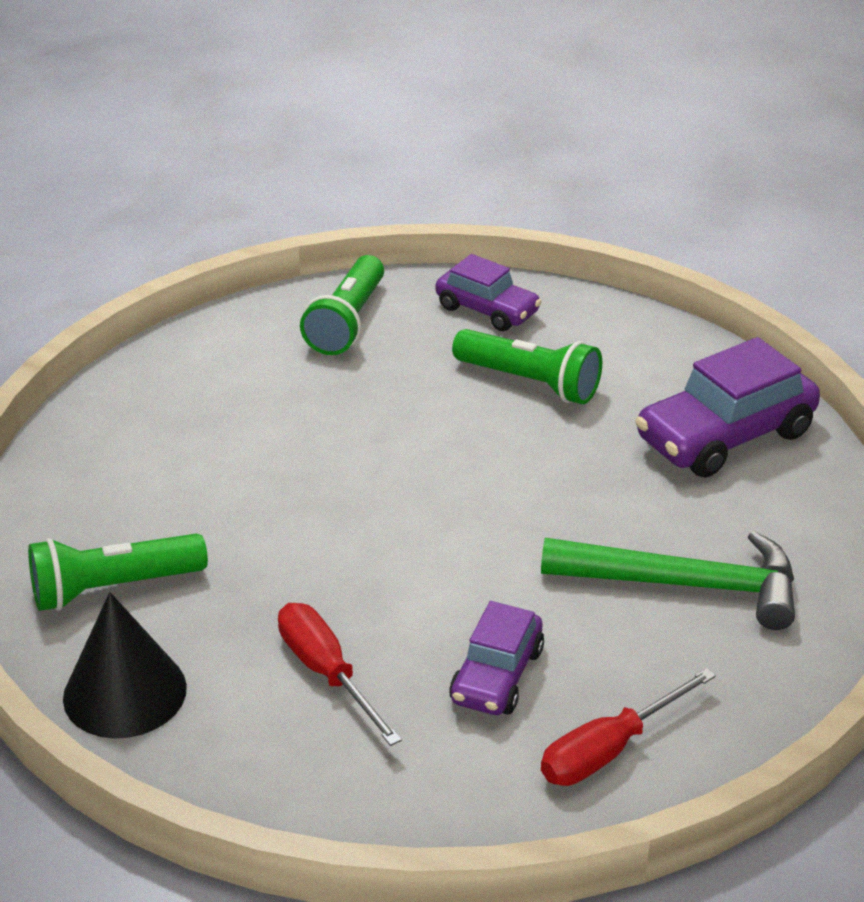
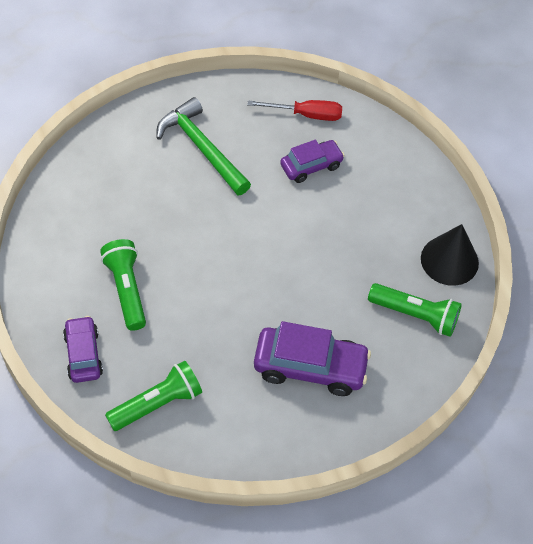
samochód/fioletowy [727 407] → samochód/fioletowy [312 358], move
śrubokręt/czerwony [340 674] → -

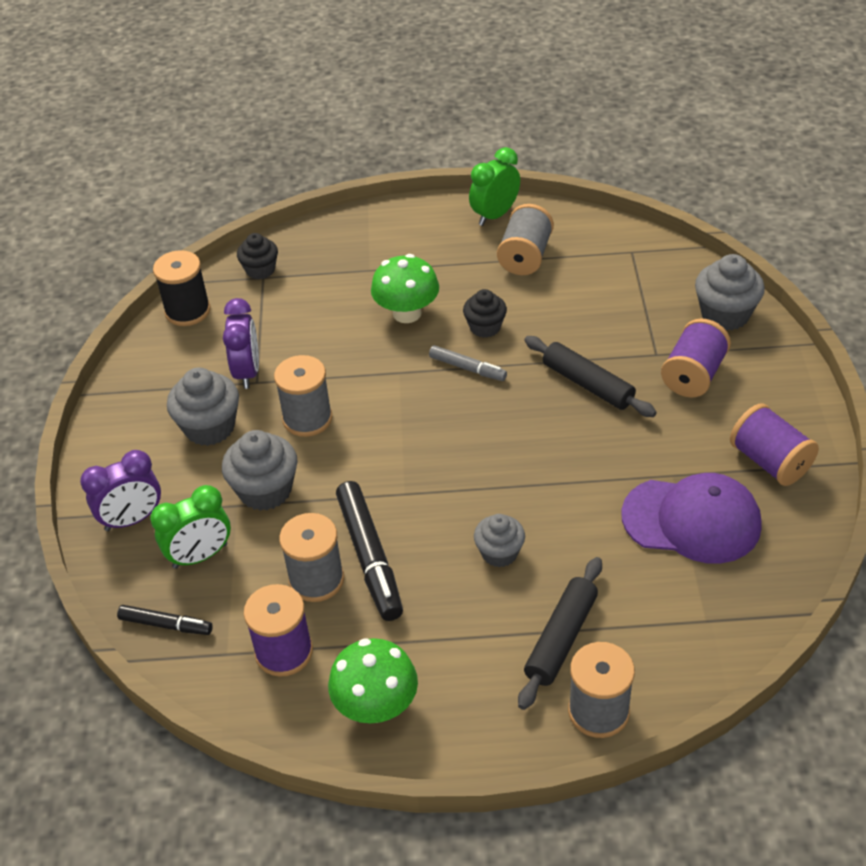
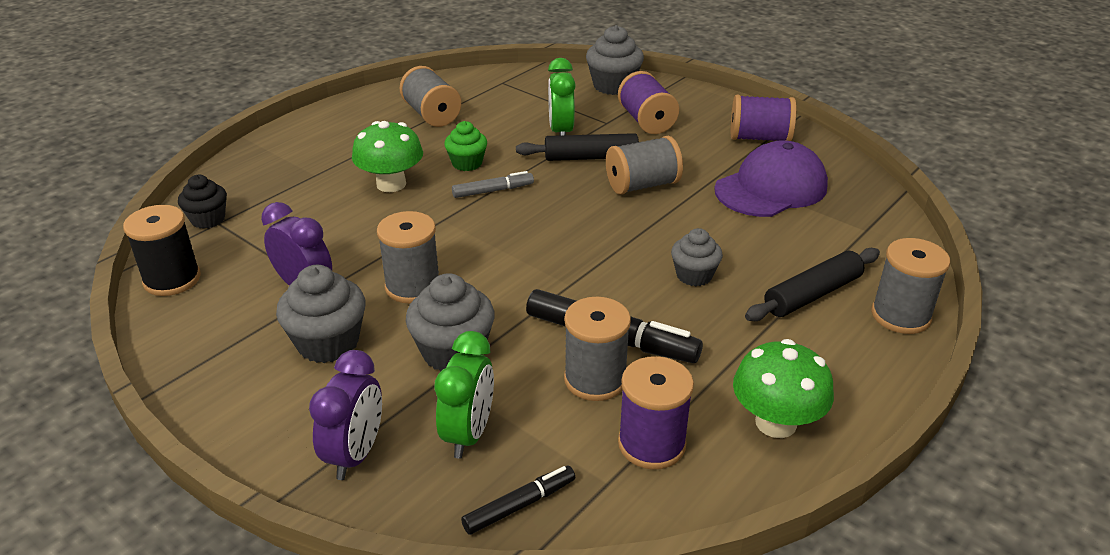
muffinka/czarny [485 313] → muffinka/zielony [465 146]
budzik/zielony [494 186] → budzik/zielony [562 96], move
- → szpulka/szary [644 165]
wałek do ciasta/czarny [560 633] → wałek do ciasta/czarny [812 284], 75 degrees clockwise

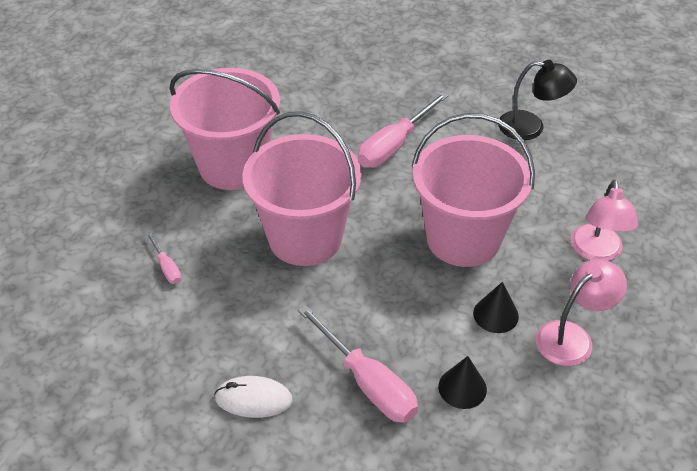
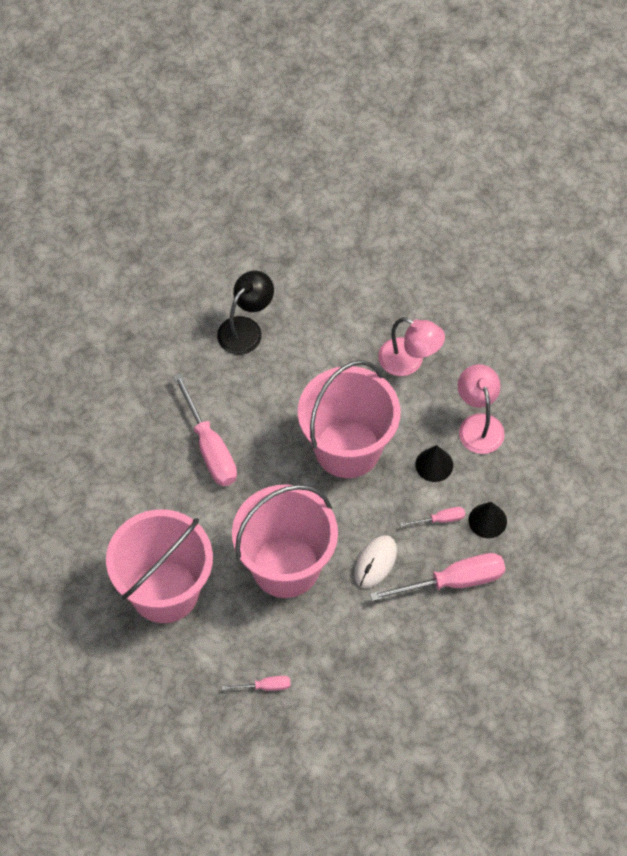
myszka/biały [253 397] → myszka/biały [375 561], move
- → śrubokręt/różowy [432 517]

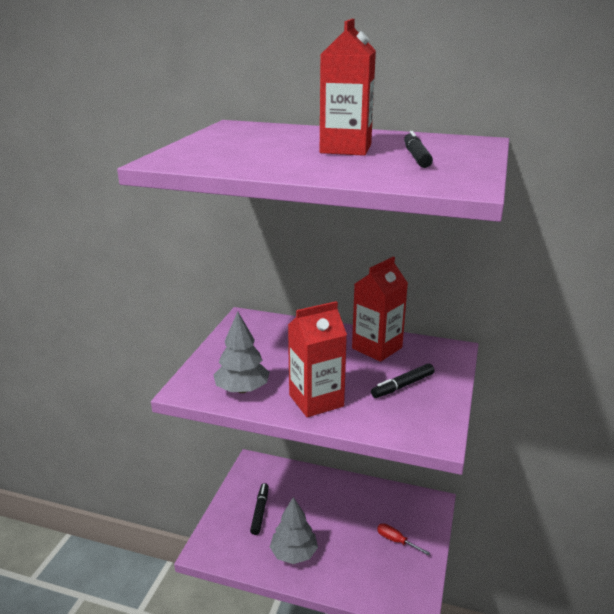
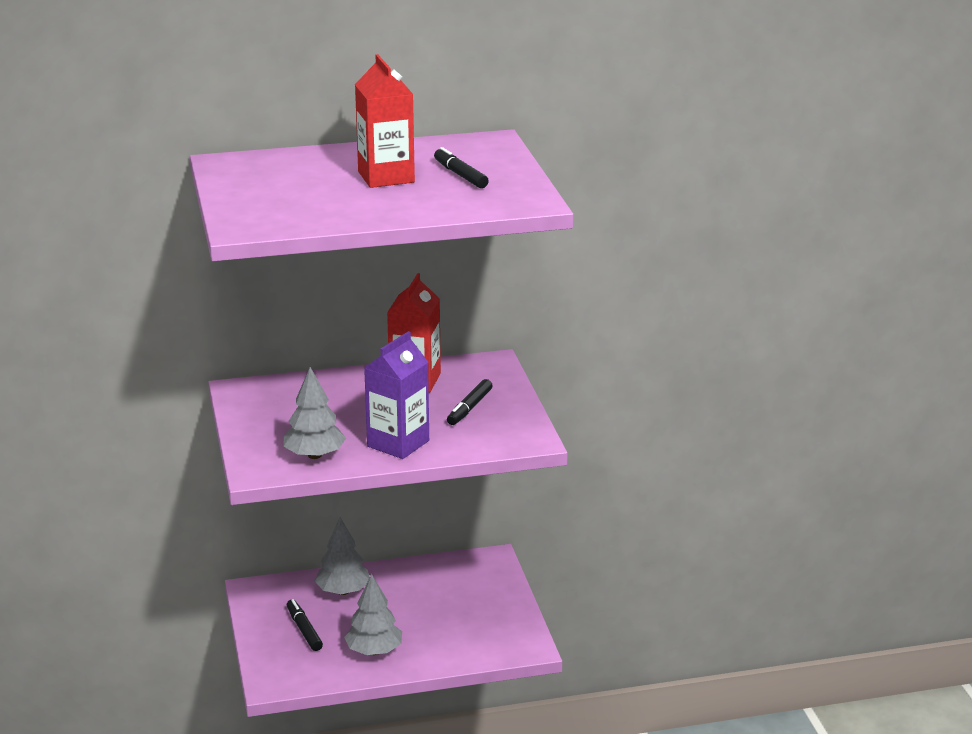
- → drzewko/szary [342 556]
karton mleka/czerwony [317 359] → karton mleka/fioletowy [396 395]
śrubokręt/czerwony [403 539] → -

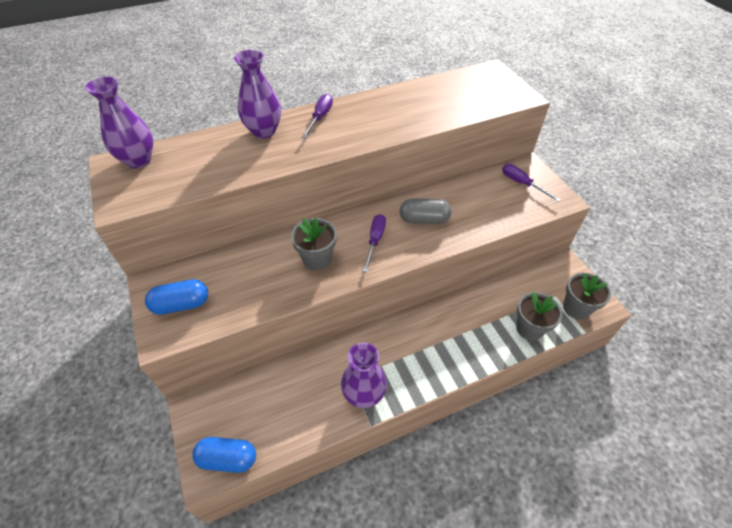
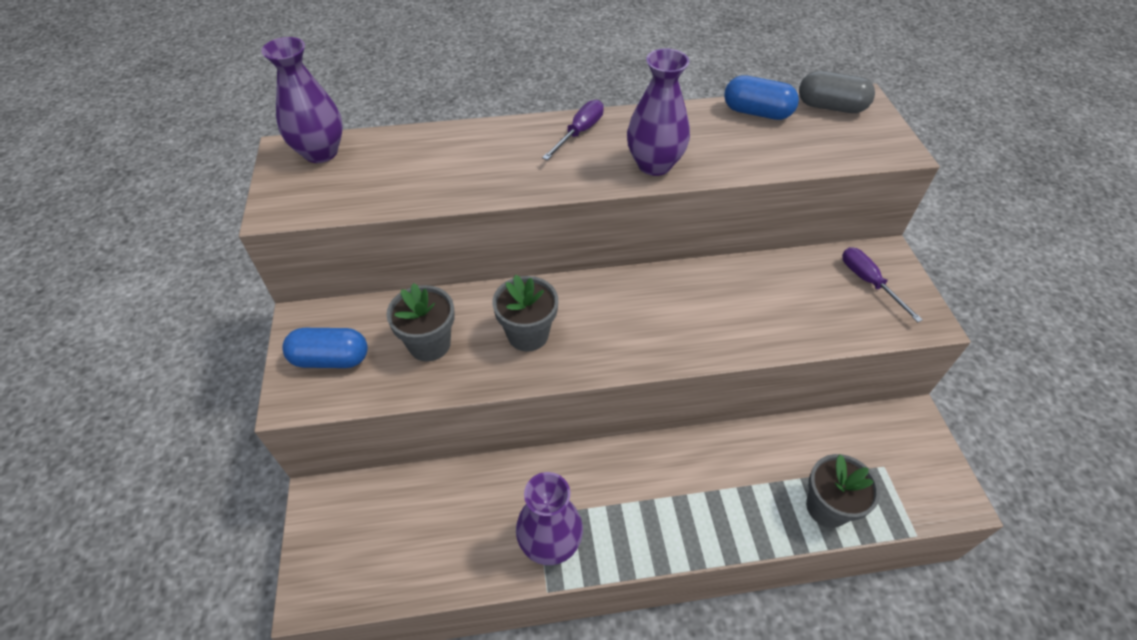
doniczka/szary [587 296] → doniczka/szary [420 322], move
wazon/fioletowy [257 94] → wazon/fioletowy [658 112], move
kapsułka/niebieski [224 455] → kapsułka/niebieski [761 97], move
kapsułka/szary [425 211] → kapsułka/szary [837 92], move
śrubokręt/fioletowy [374 243] → -

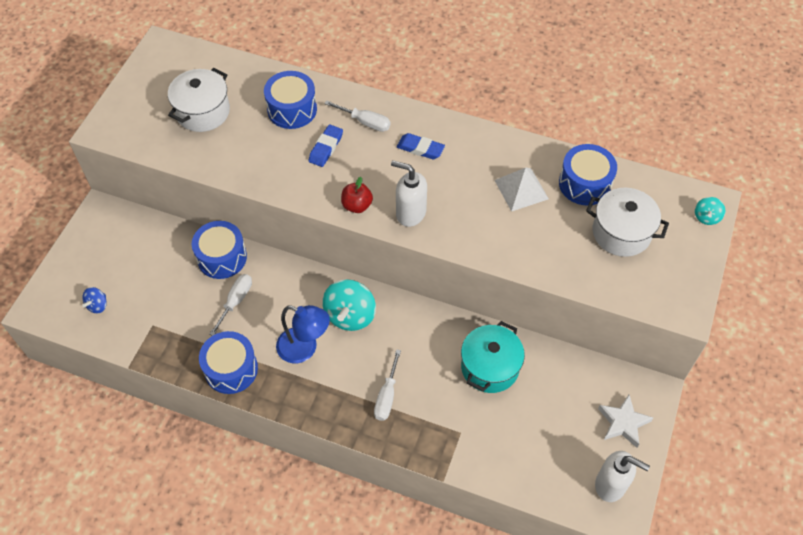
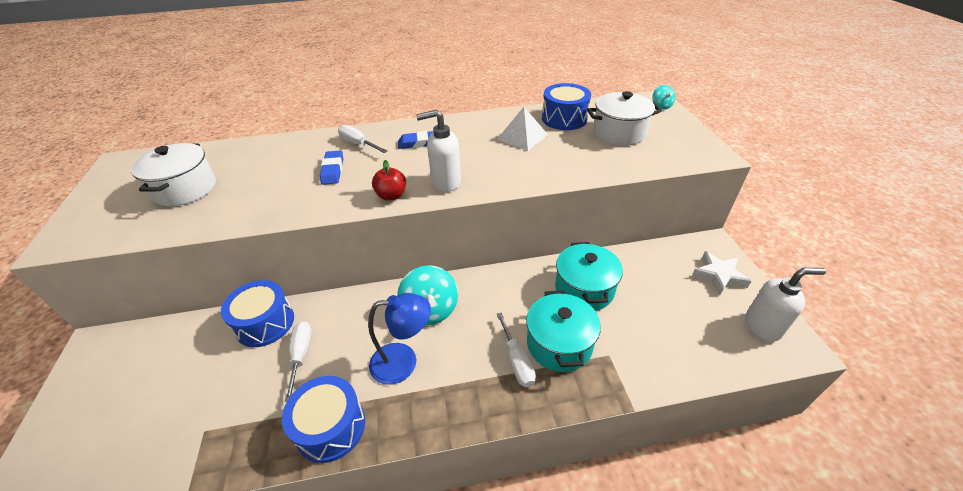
śrubokręt/biały [357 116] → śrubokręt/biały [363 139], 135 degrees counterclockwise
- → garnek/turkusowy [563 331]
bączek/niebieski [94 300] → -
bęben/niebieski [290 100] → -

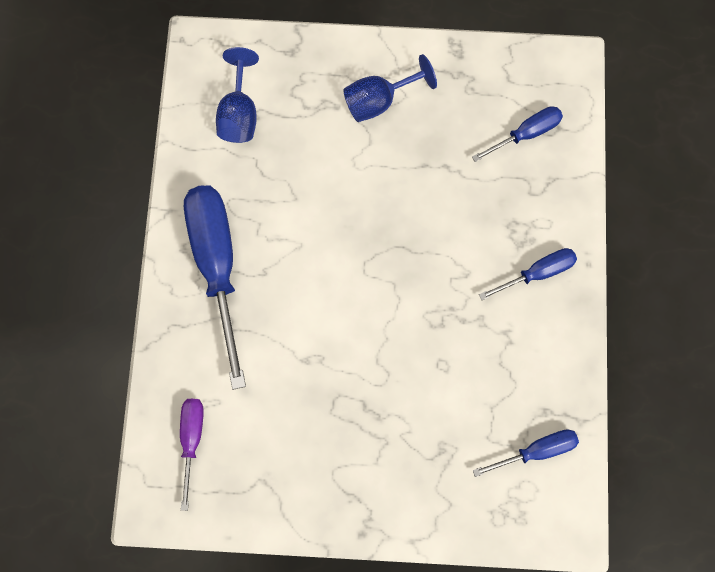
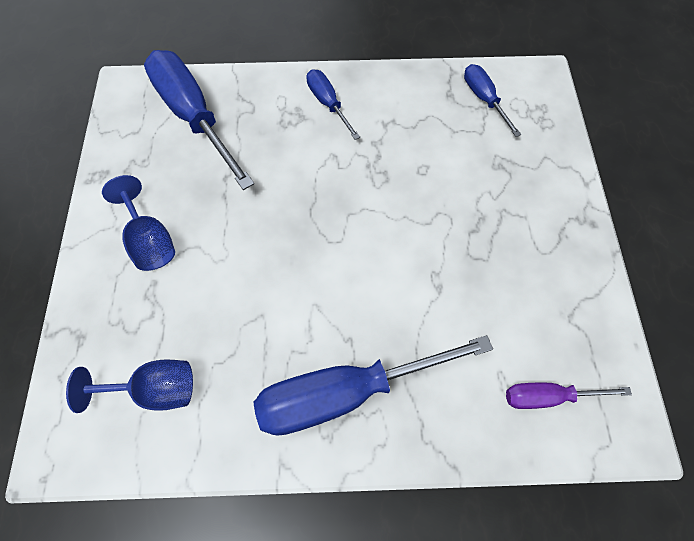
śrubokręt/niebieski [517 134] → śrubokręt/niebieski [199 120], x1.96

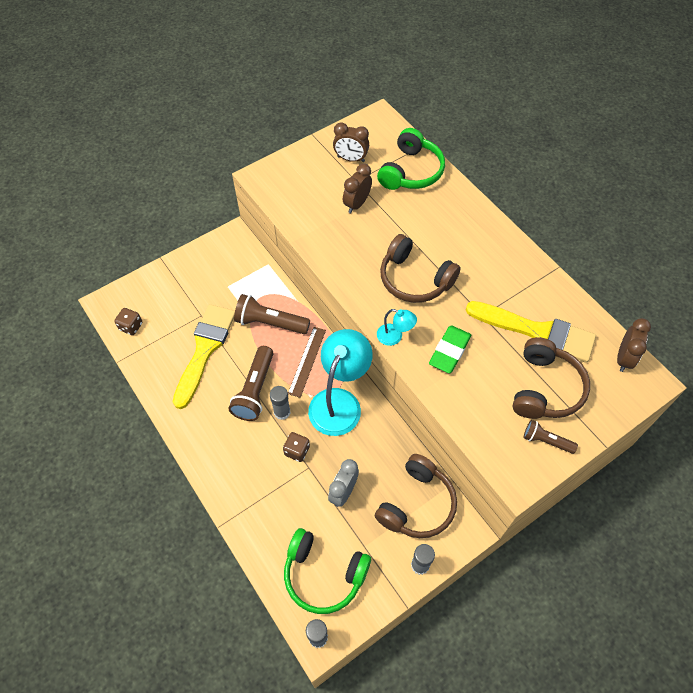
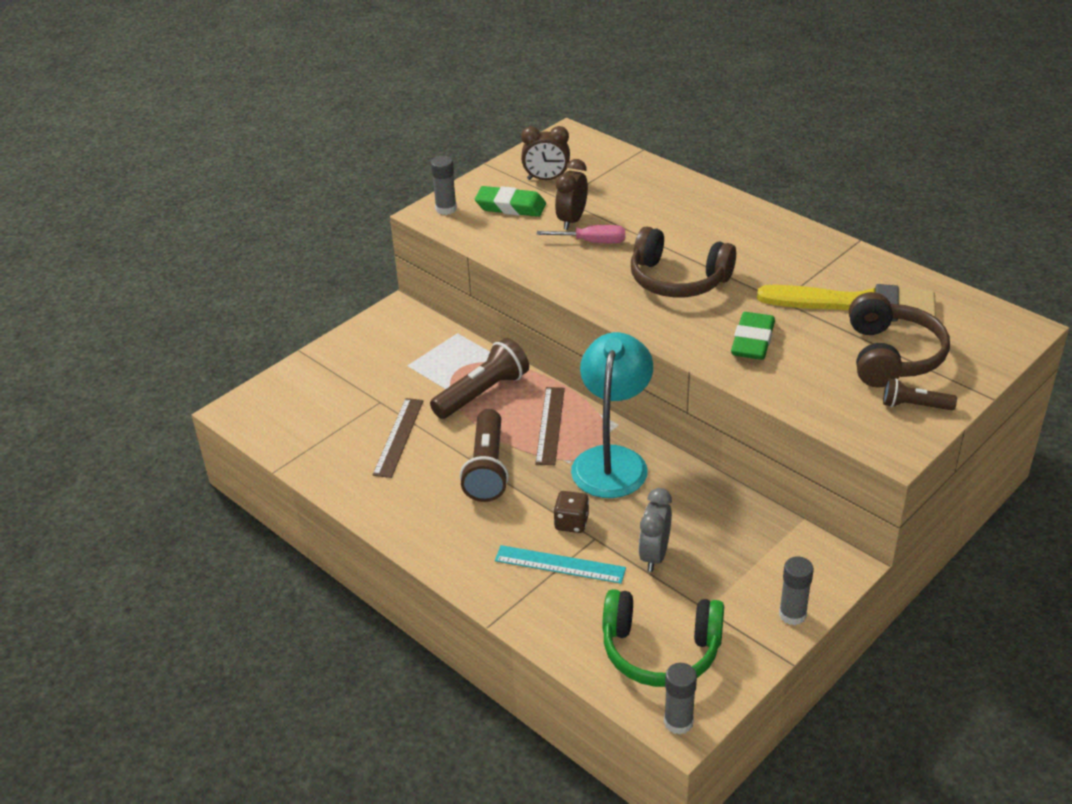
pędzel/żółty [204 356] → linijka/brązowy [398 438]
latarka/brązowy [272 314] → latarka/brązowy [479 378], 135 degrees clockwise
klej w sztyfcie/szary [280 403] → klej w sztyfcie/szary [444 185], move
- → gumka do mazania/zielony [510 201]
- → linijka/turkusowy [560 564]
- → śrubokręt/różowy [580 234]
kostka do gry/brązowy [128 321] → -
słuchawki/brązowy [416 496] → -
słuchawki/zielony [411 159] → -
lampka/turkusowy [397 327] → -
budzik/brązowy [634 345] → -

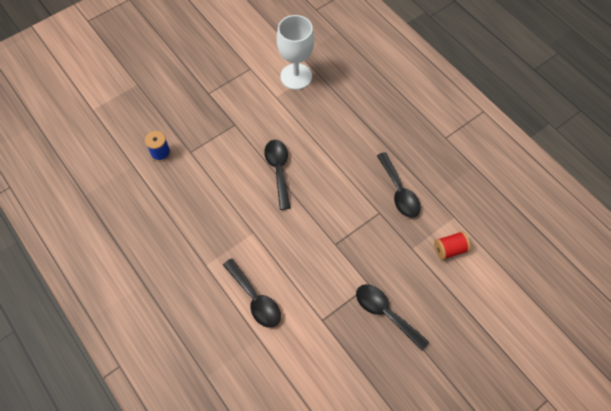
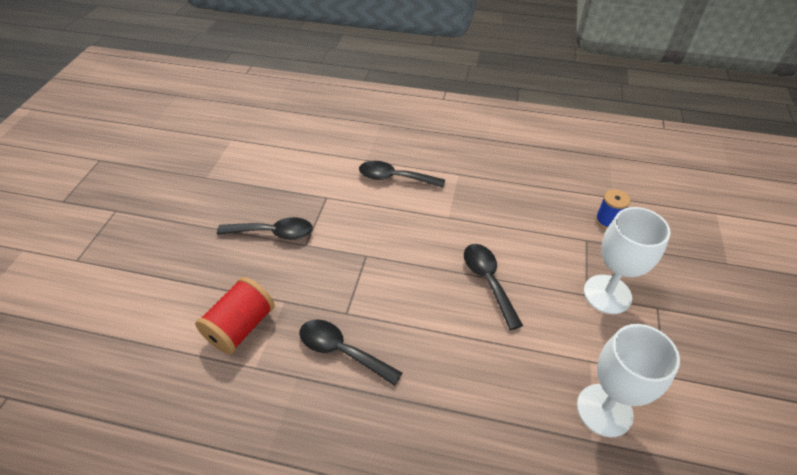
szpulka/czerwony [452 245] → szpulka/czerwony [235 315], x1.60
łyżka/czarny [277 175] → łyżka/czarny [493 287], 150 degrees counterclockwise
- → kielich/biały [627 260]

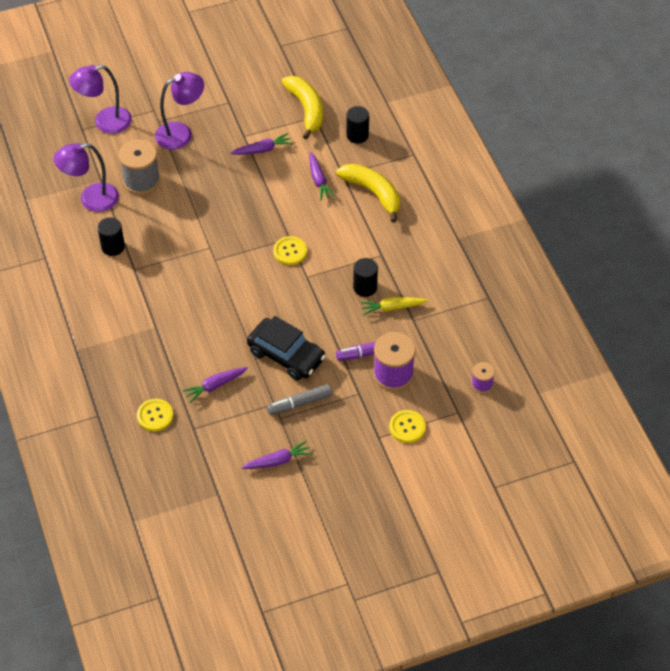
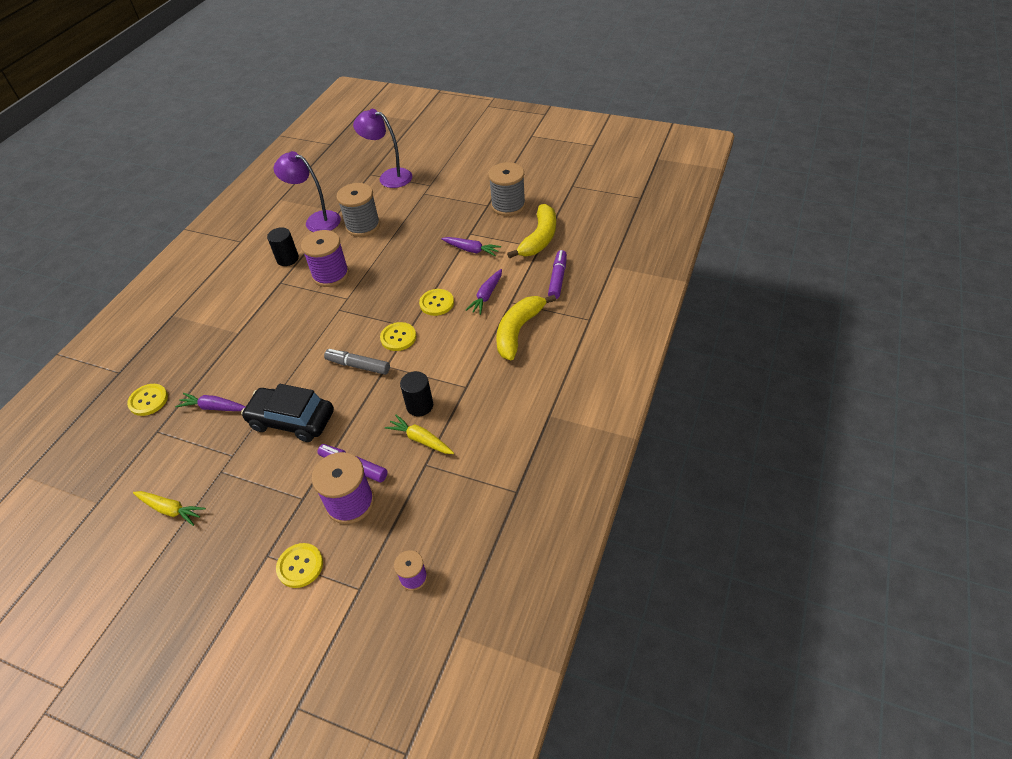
marchewka/fioletowy [276 454] → marchewka/żółty [169 508]
samochód/czarny [286 348] → samochód/czarny [287 413], 120 degrees clockwise
- → szpulka/fioletowy [325 258]
flamaster/szary [299 399] → flamaster/szary [357 362], move
- → guzik/żółty [436 302]
- → szpulka/szary [507 189]
banan/żółty [368 193] → banan/żółty [526 327], 150 degrees counterclockwise
walec/czarny [357 125] → flamaster/fioletowy [557 274]
lampka/fioletowy [179 111] → -

